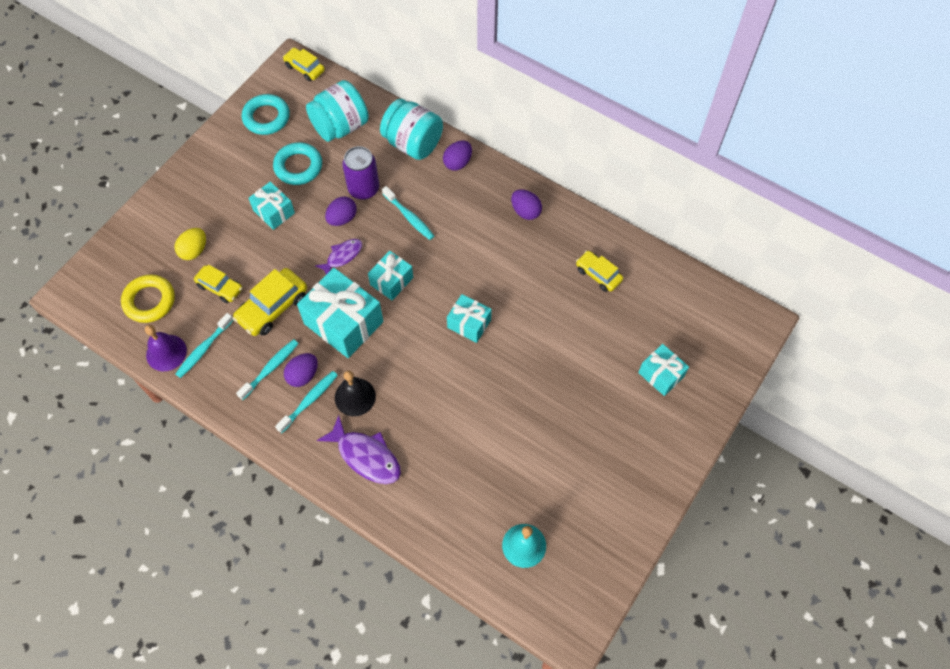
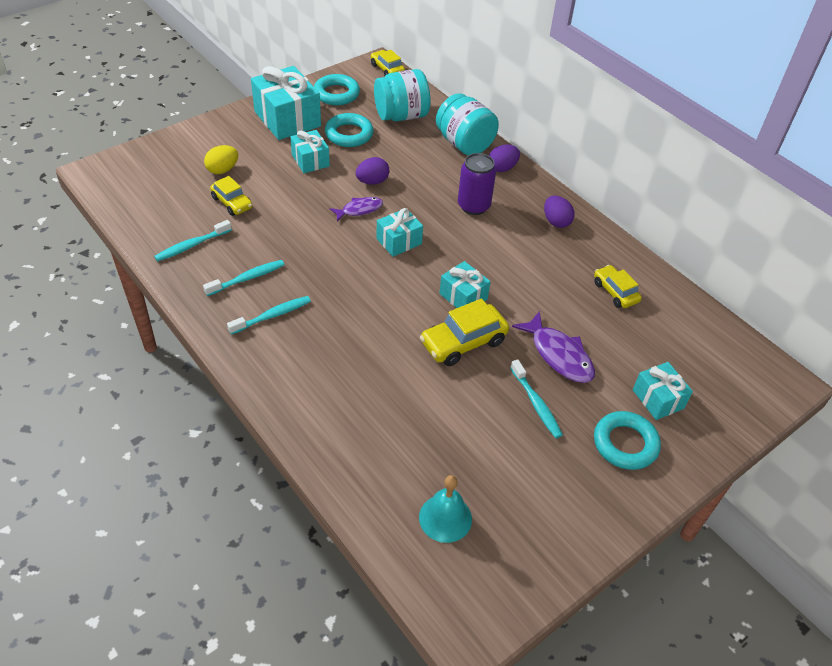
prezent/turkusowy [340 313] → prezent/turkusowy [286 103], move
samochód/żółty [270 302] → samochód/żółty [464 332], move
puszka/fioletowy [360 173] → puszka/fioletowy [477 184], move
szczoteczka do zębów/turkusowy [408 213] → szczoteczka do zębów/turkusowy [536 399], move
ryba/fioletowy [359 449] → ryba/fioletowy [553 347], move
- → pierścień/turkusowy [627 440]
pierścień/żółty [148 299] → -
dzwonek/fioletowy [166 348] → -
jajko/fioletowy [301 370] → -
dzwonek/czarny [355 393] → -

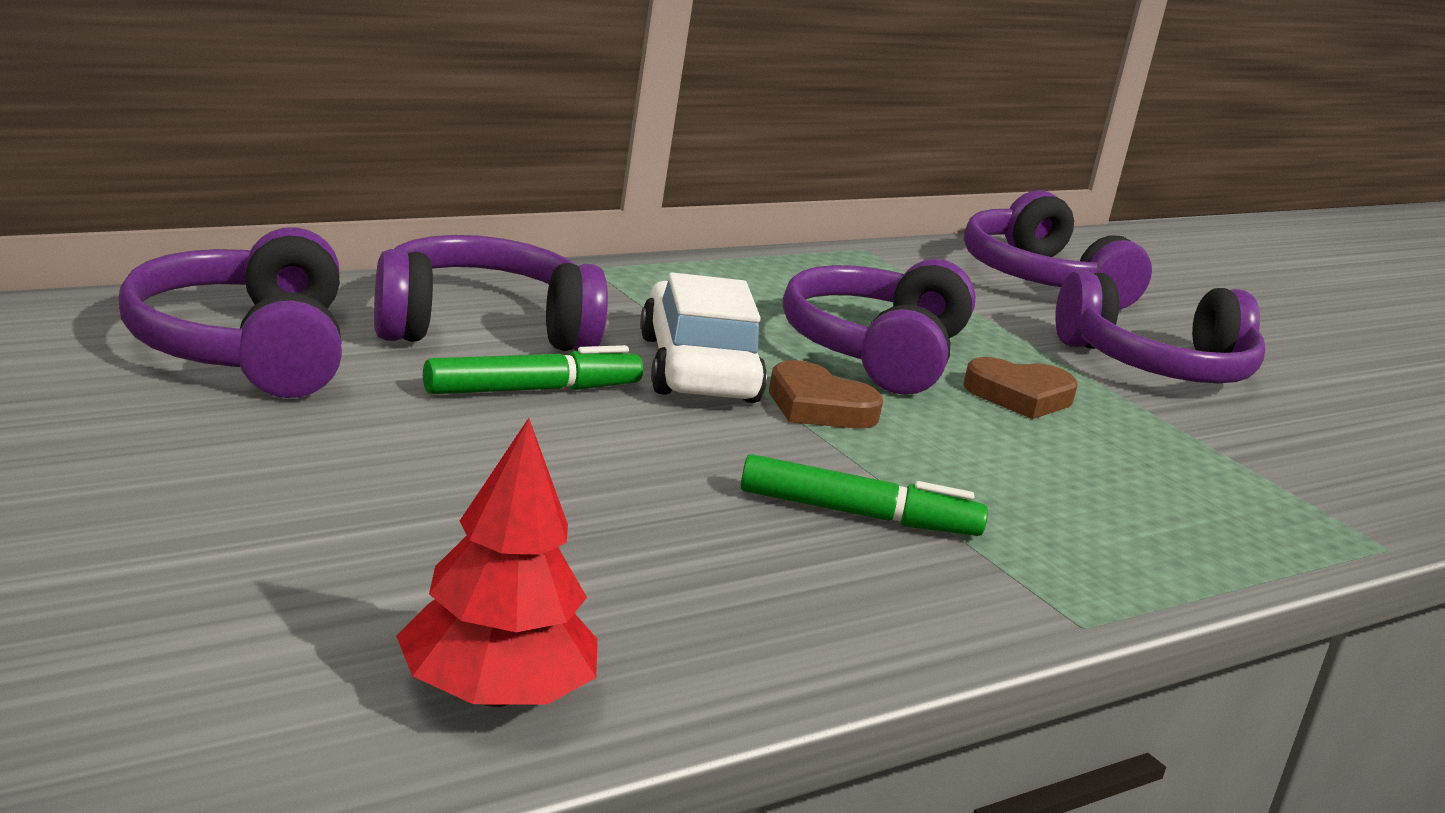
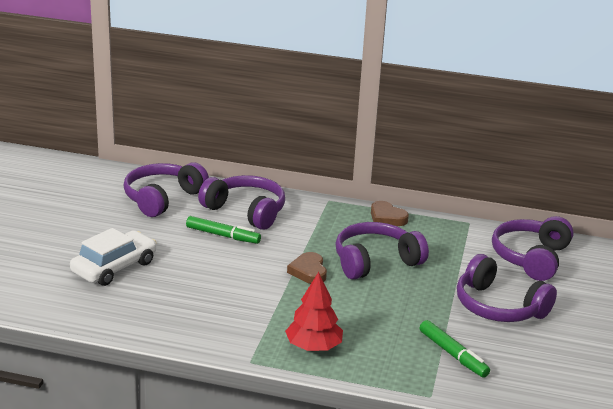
samochód/biały [703 337] → samochód/biały [113 257], move
drzewko/czerwony [497 562] → drzewko/czerwony [314 311], move
serce/brązowy [1021 388] → serce/brązowy [390 213], move
flamaster/zielony [864 495] → flamaster/zielony [455 349], move

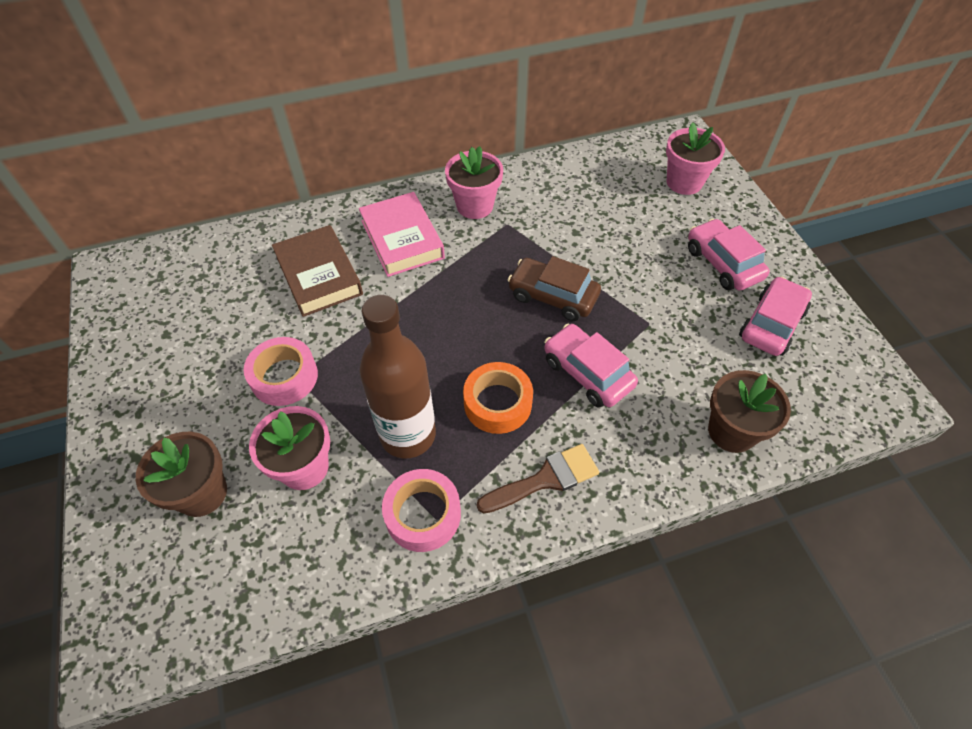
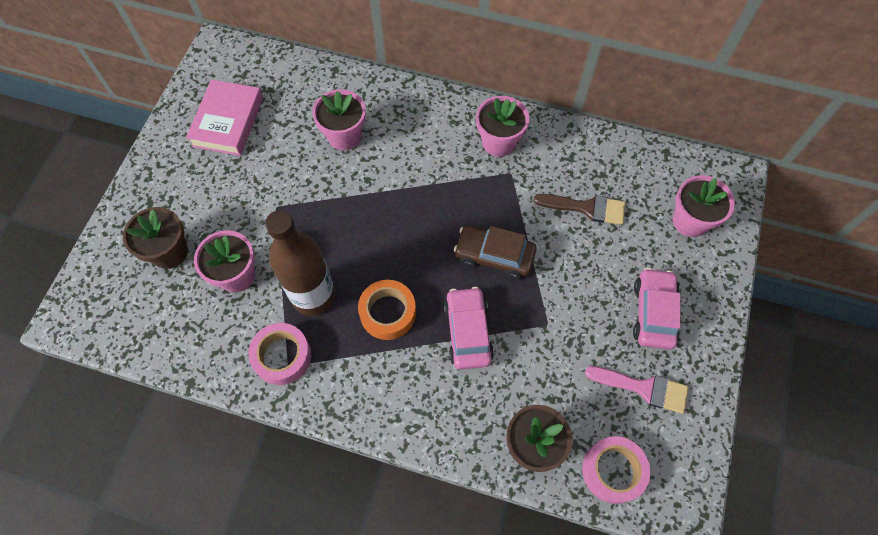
książka/różowy [402 234] → książka/różowy [224 117], move
książka/brązowy [317 271] → doniczka/różowy [339 119]
samochód/brązowy [554 288] → samochód/brązowy [495 252], 45 degrees counterclockwise
pędzel/brązowy [538 479] → pędzel/brązowy [579 209], move
taśma klejąca/różowy [281 371] → taśma klejąca/różowy [616 470], move
samochód/różowy [775 316] → pędzel/różowy [636 390]

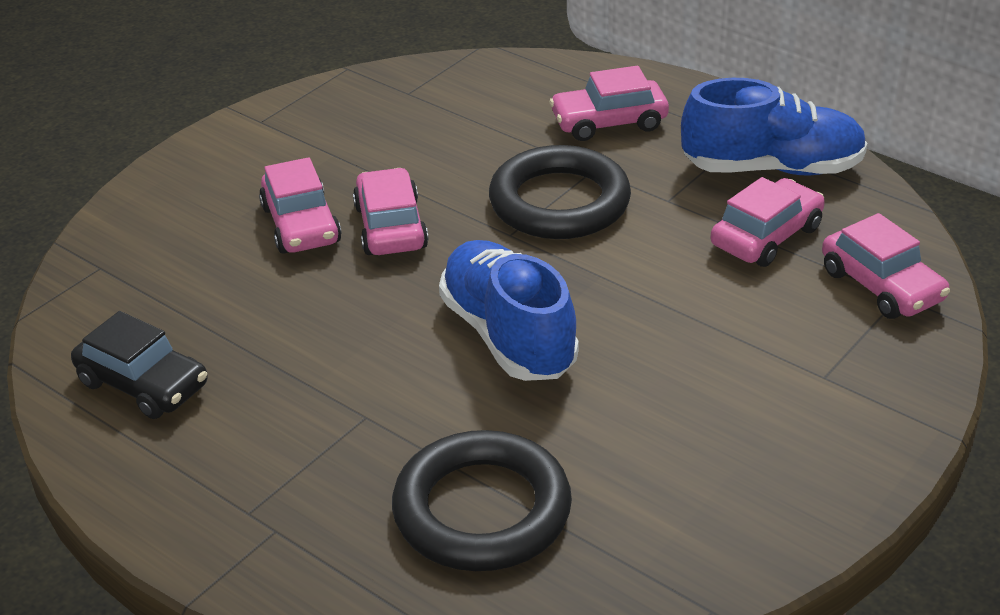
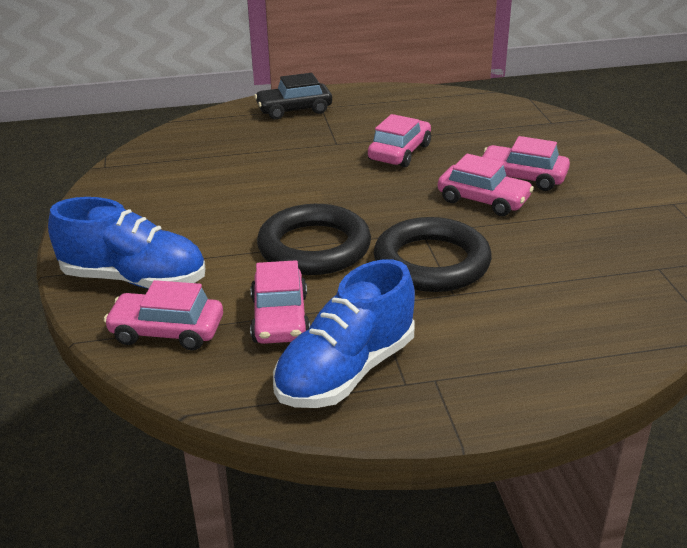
but/niebieski [509 310] → but/niebieski [126 243], move
samochód/czarny [139 365] → samochód/czarny [293 96], move
pierścień/czarny [482 500] → pierścień/czarny [314 239], move
samochód/różowy [609 103] → samochód/różowy [399 140], move

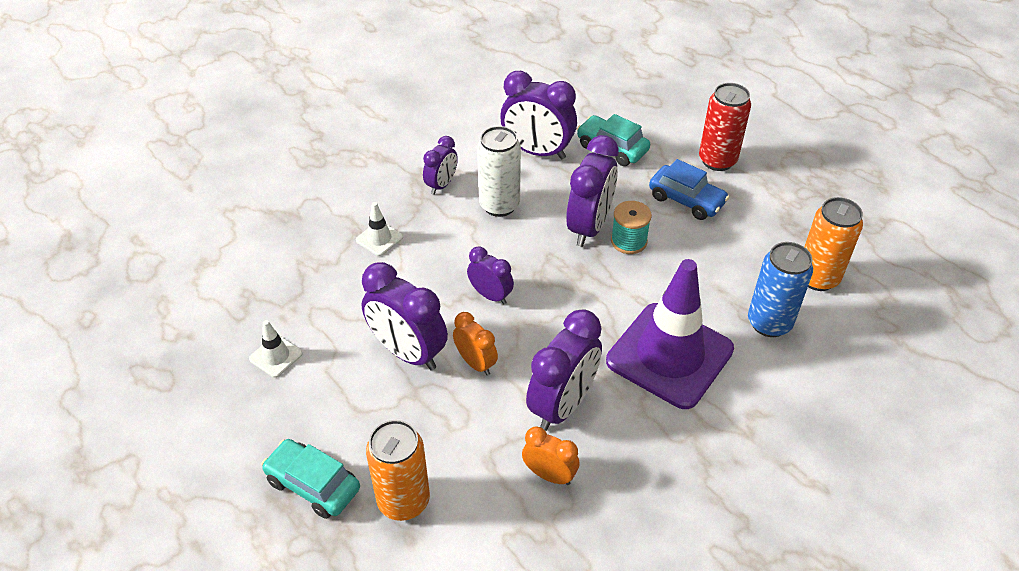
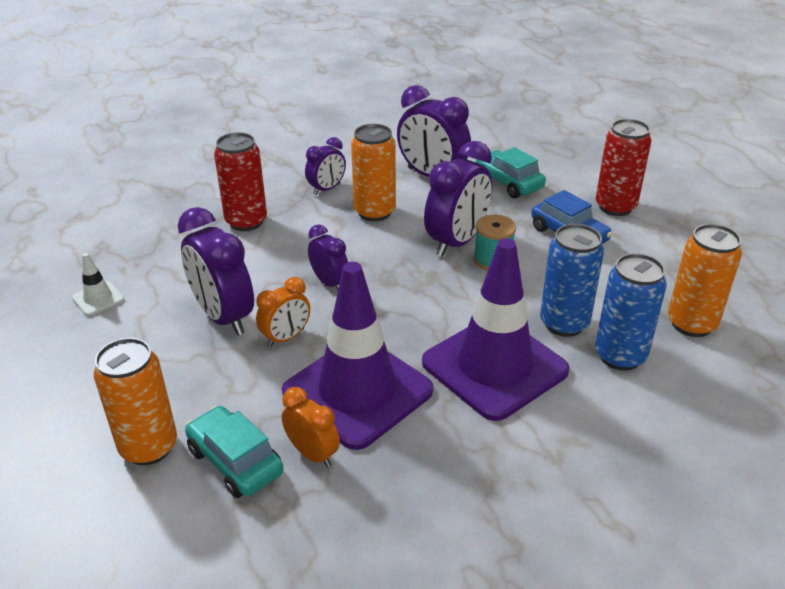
samochód/turkusowy [310 479] → samochód/turkusowy [234 452], move
pachołek/biały [379 229] → puszka/czerwony [240 181]
budzik/pomarańczowy [475 343] → budzik/pomarańczowy [283 312], 75 degrees clockwise
budzik/fioletowy [564 370] → pachołek/fioletowy [357 356]
puszka/biały [499 171] → puszka/pomarańczowy [373 172]
- → puszka/niebieski [572 280]

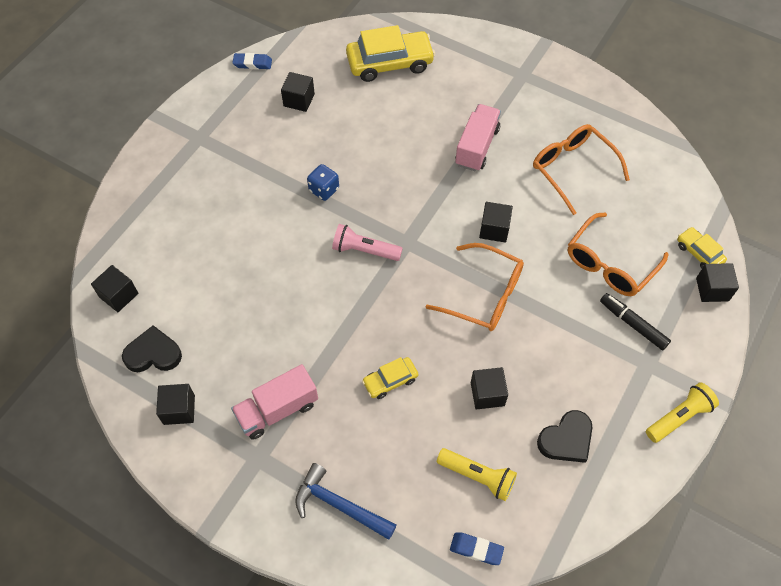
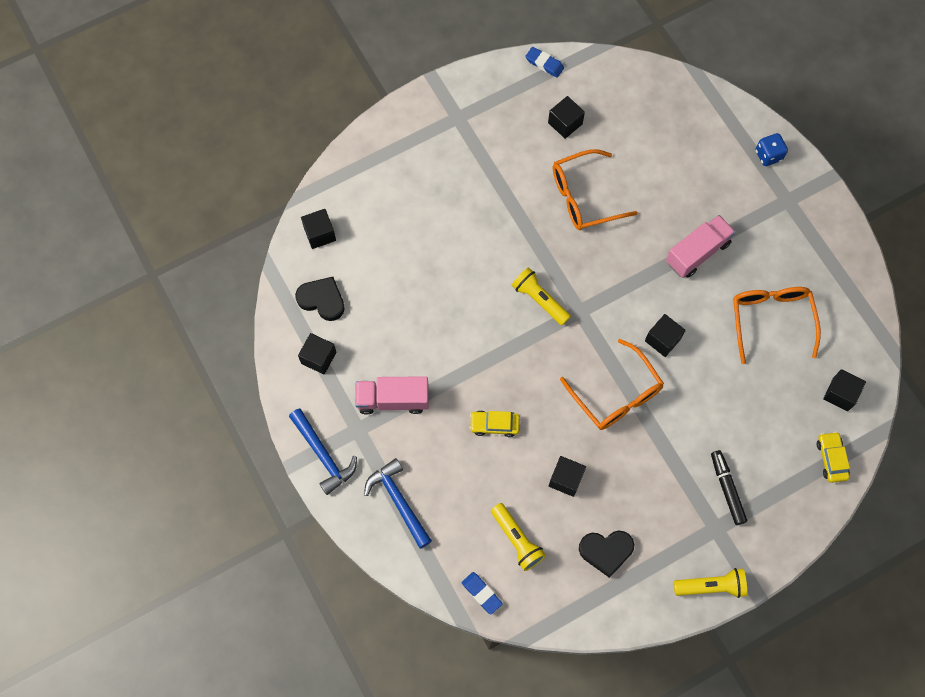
- → młotek/niebieski [323 452]
latarka/różowy [367 242] → latarka/żółty [541 296]
okulary/pomarańczowy [618 254] → okulary/pomarańczowy [595 189], move
kostka do gry/niebieski [323 182] → kostka do gry/niebieski [772 149], move
sześcian/czarny [717 282] → sześcian/czarny [844 390], move
samochód/żółty [390 53] → -

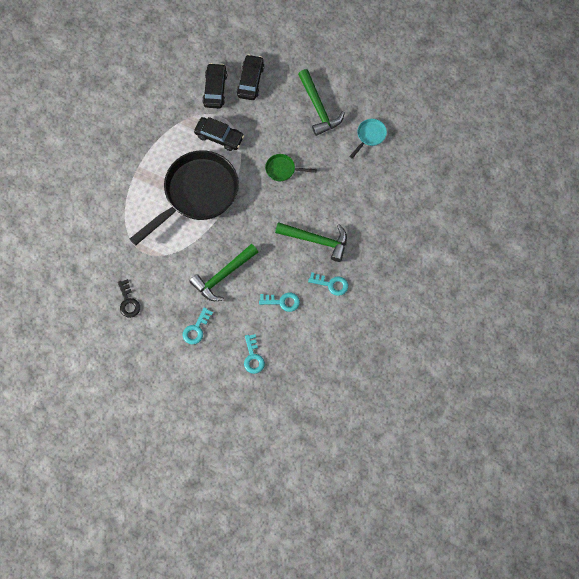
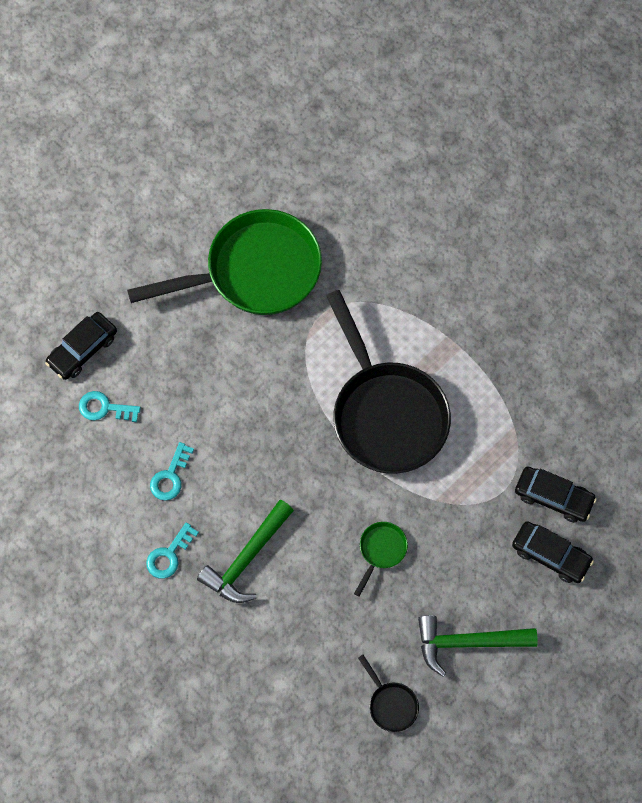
samochód/czarny [219 134] → samochód/czarny [81 346], move
klucz/czarny [129 298] → patelnia/zielony [224 262]
patelnia/turkusowy [368 139] → patelnia/czarny [388 693]
klucz/turkusowy [198 325] → -
młotek/zielony [223 272] → -

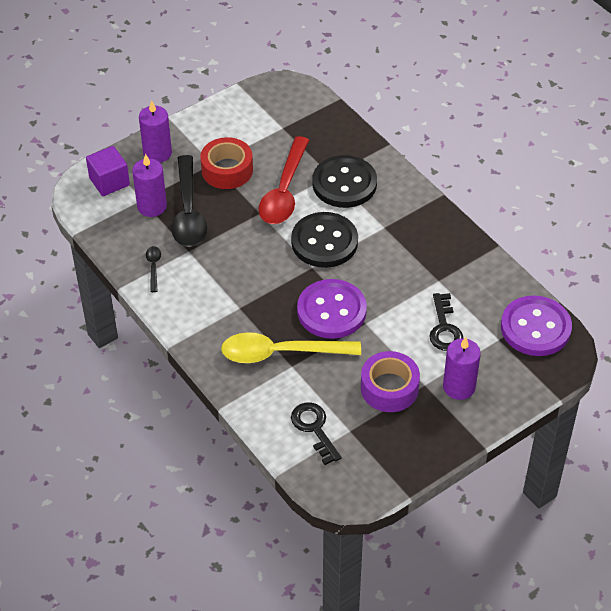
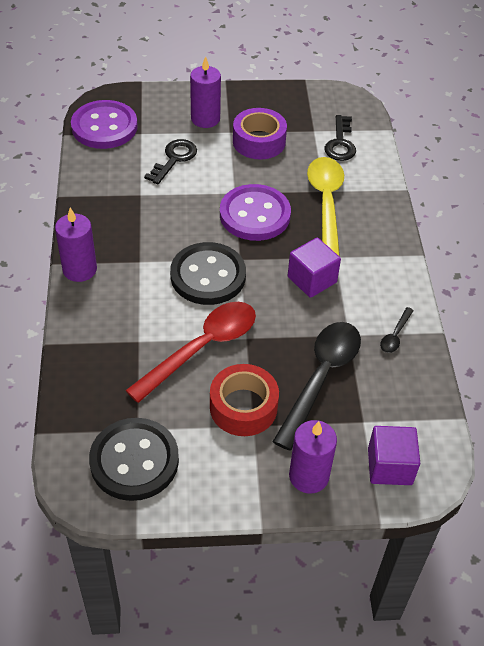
świeca/fioletowy [149 185] → świeca/fioletowy [76 245], move
guzik/czarny [345 181] → guzik/czarny [134 459], move
- → sześcian/fioletowy [314 268]
łyżka/żółty [291 347] → łyżka/żółty [325 207], 120 degrees counterclockwise

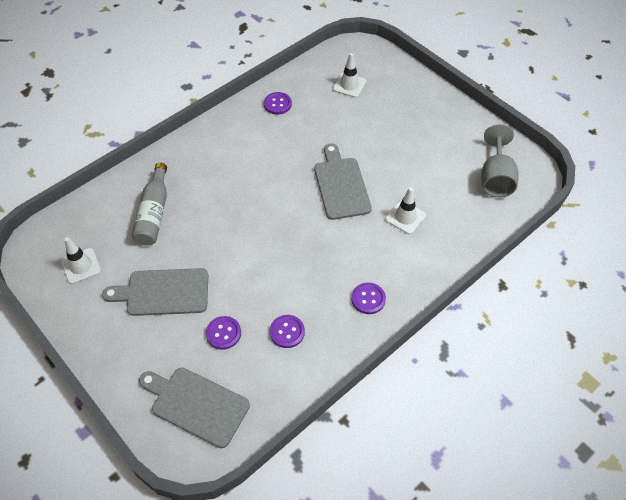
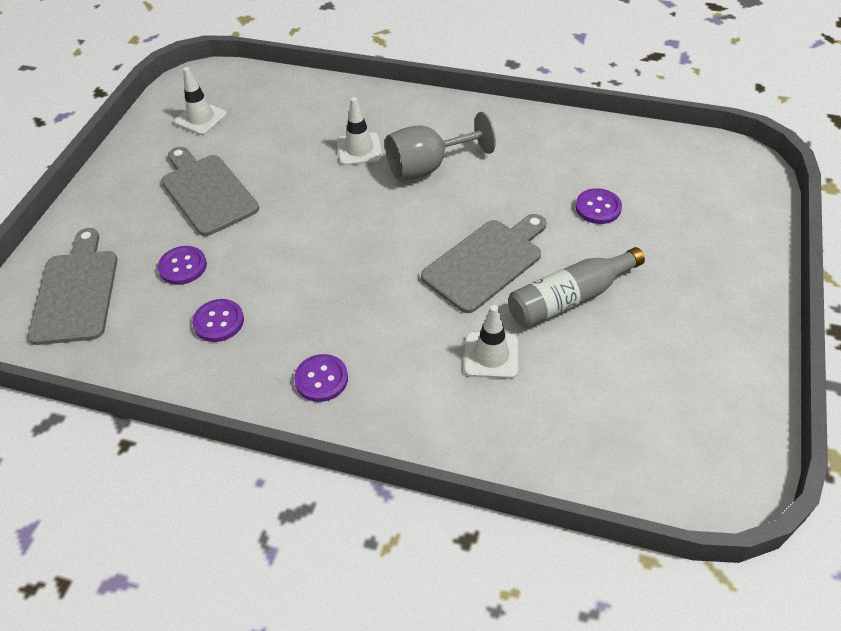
pachołek/biały [349 75] → pachołek/biały [359 131], move
kielich/szary [500 160] → kielich/szary [440 146], move
butelka/szary [149 204] → butelka/szary [576 287], move
guzik/fioletowy [278 103] → guzik/fioletowy [598 206], move

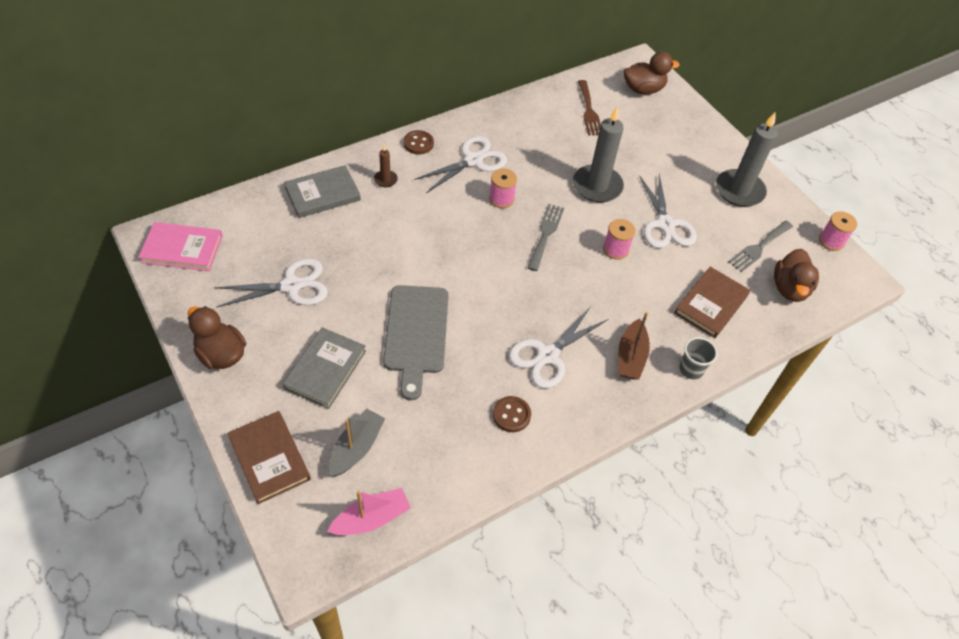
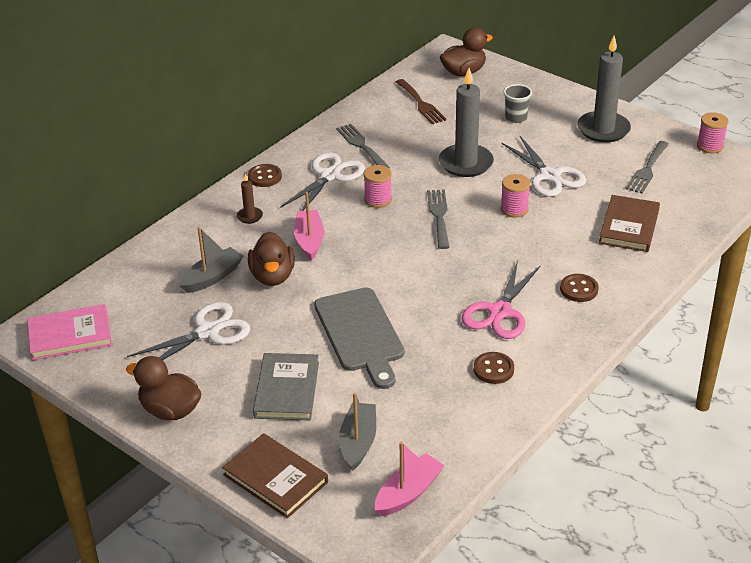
- → łódka/szary [211 260]
kaczka/brązowy [796 275] → kaczka/brązowy [271 259], move
- → łódka/różowy [309 226]
- → widelec/szary [363 146]
nożyczki/biały [558 347] → nożyczki/różowy [501 300]
szklanka/szary [698 358] → szklanka/szary [518 103], move
łódka/brązowy [634 345] → guzik/brązowy [579 288]
książka/szary [322 191] → -

